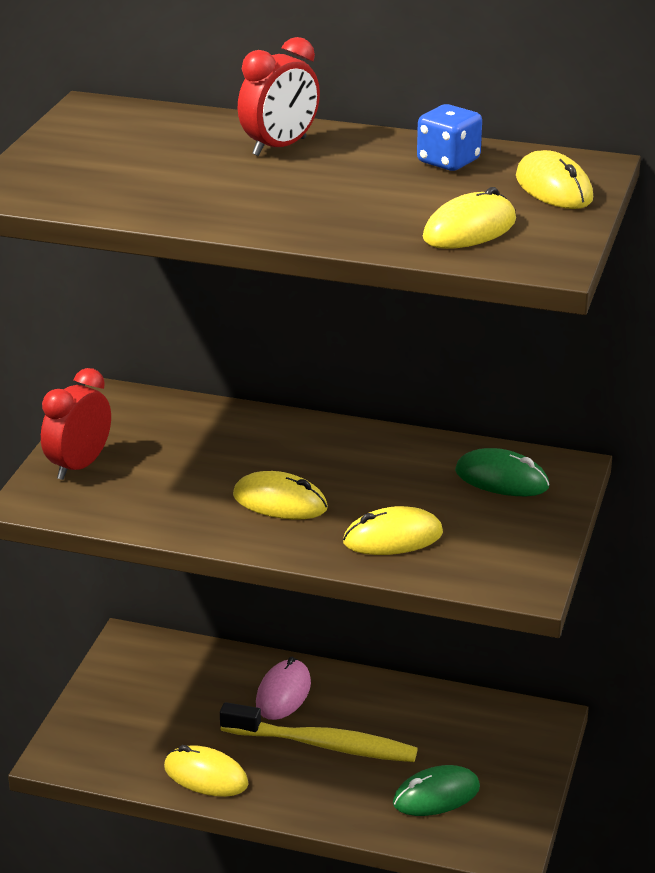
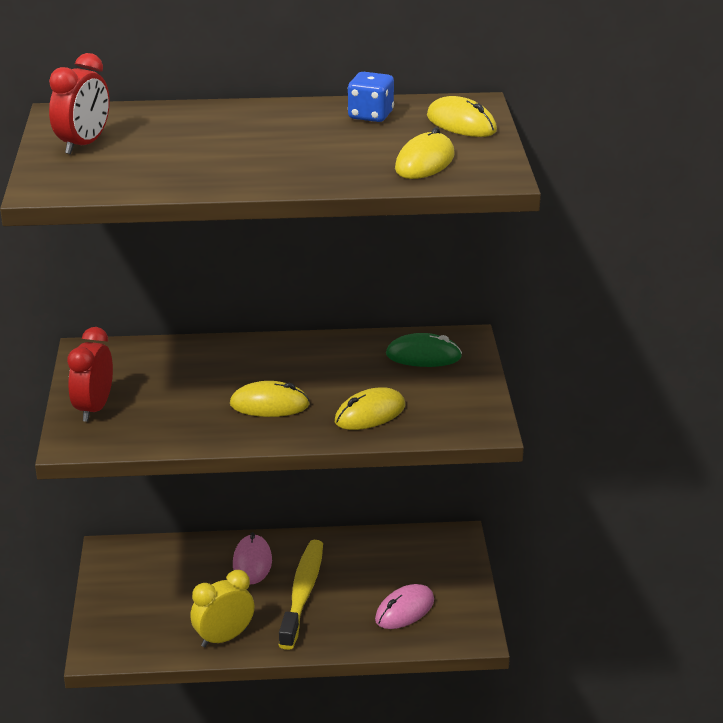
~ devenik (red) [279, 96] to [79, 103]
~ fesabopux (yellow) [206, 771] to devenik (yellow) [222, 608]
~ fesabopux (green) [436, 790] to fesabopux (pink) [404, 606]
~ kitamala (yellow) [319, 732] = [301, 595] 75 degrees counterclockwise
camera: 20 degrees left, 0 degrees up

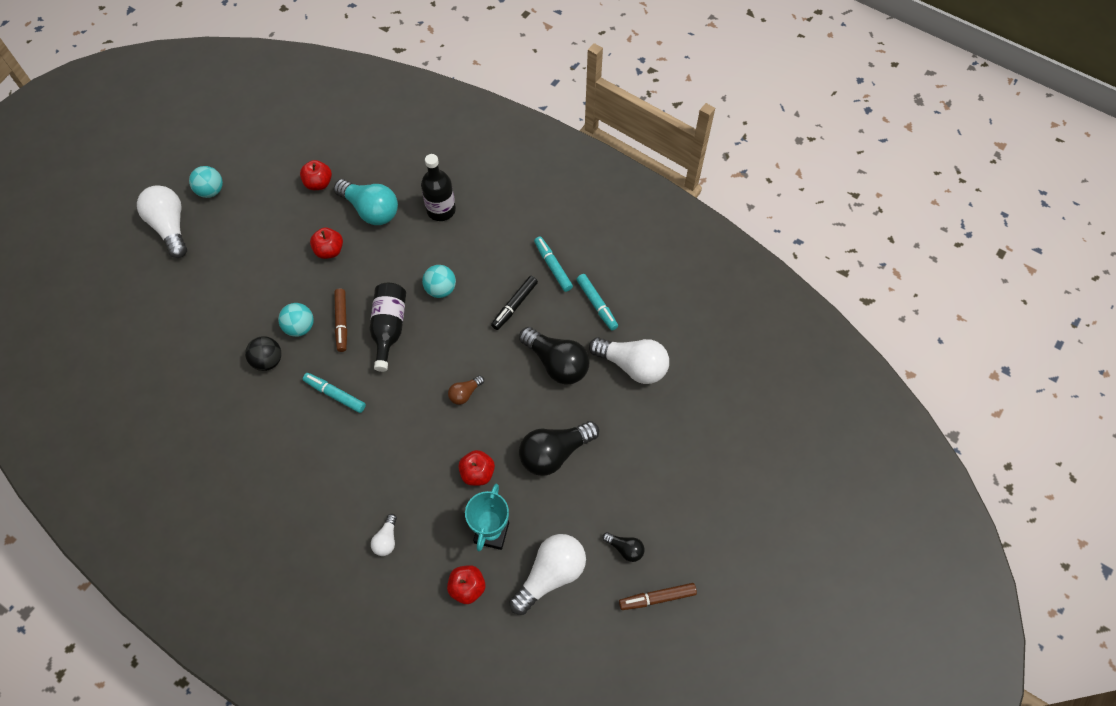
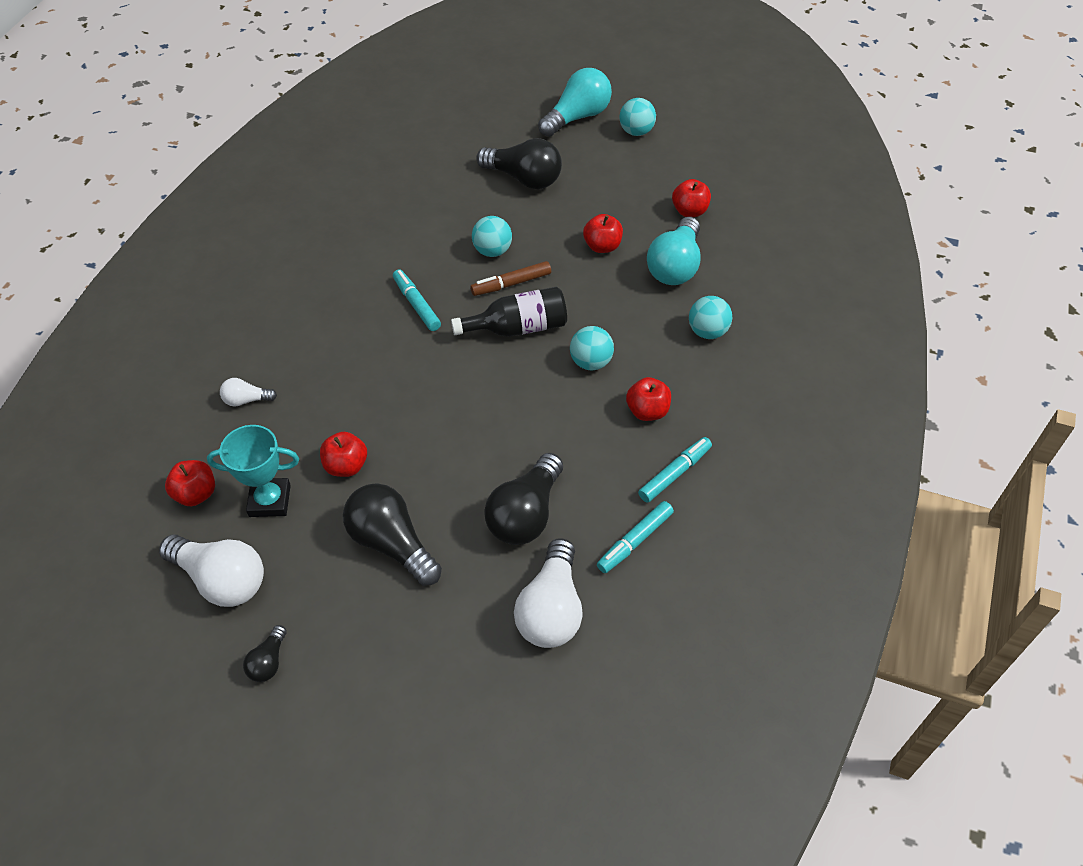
- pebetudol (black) [263, 353]
- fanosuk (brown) [466, 390]
- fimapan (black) [514, 303]
- fimapan (brown) [658, 596]
+ fanosuk (black) [519, 163]
+ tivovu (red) [648, 399]
~ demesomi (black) [438, 187] to pebetudol (turquoise) [710, 317]
~ fanosuk (white) [162, 221] to fanosuk (turquoise) [575, 102]
~ fimapan (turquoise) [334, 393] = [417, 300] 45 degrees counterclockwise
camera: 75 degrees right, 10 degrees down

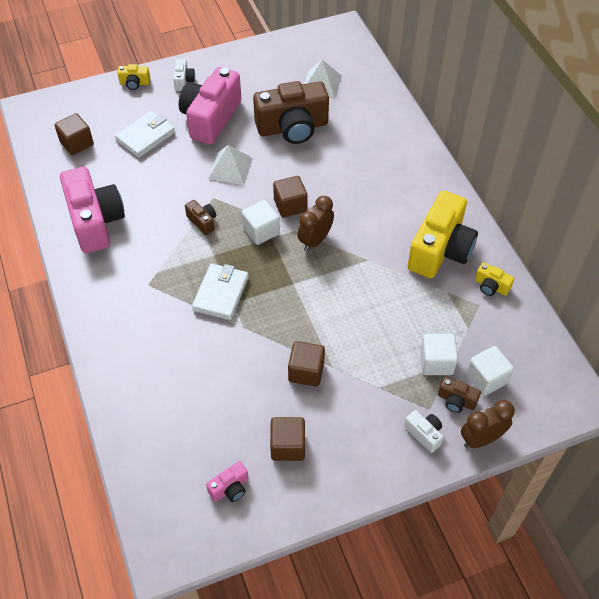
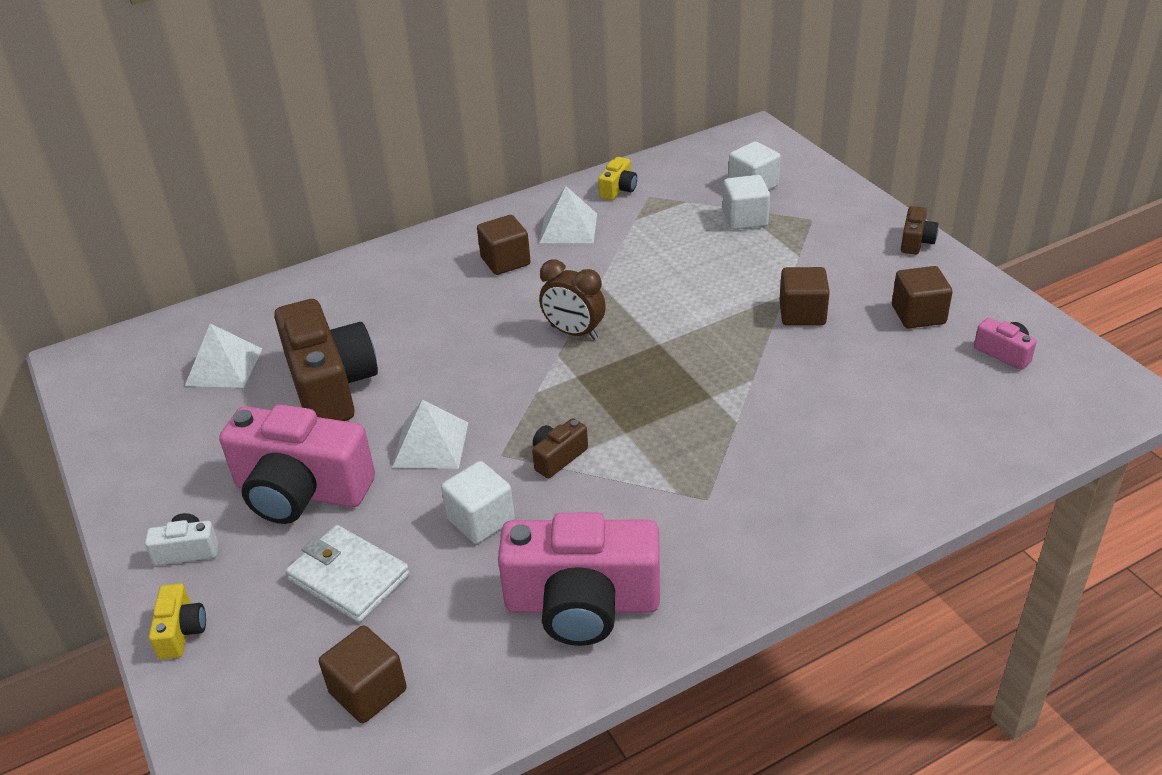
- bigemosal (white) [220, 291]
- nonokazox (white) [423, 431]
- devenik (brown) [488, 424]
~ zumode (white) [261, 222] to [478, 502]
~ zumode (brown) [290, 197] to [504, 245]
~ nonokazox (brown) [459, 395] to [920, 230]
~ nonokazox (yellow) [442, 234] to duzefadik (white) [568, 214]
~ nonokazox (pink) [92, 210] = [579, 579] 150 degrees counterclockwise
camera: 95 degrees left, 15 degrees down

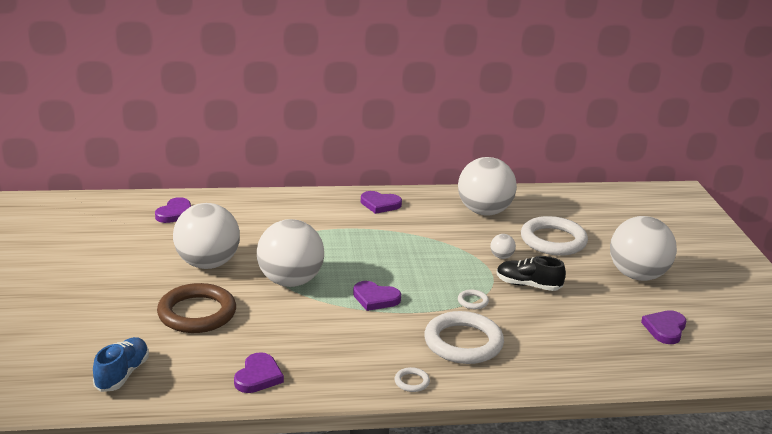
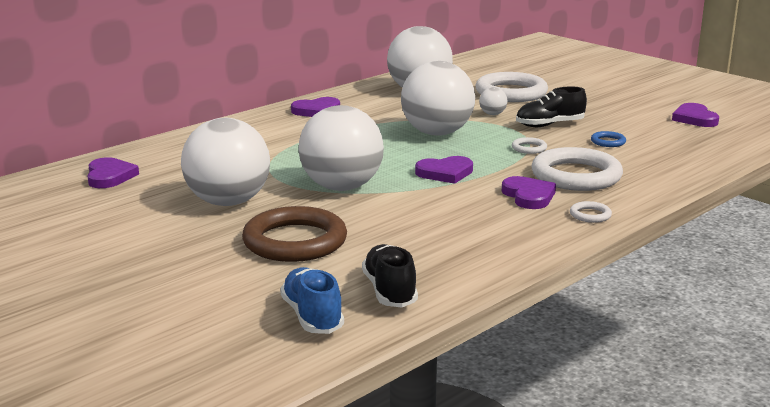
+ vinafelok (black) [390, 275]
+ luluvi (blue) [608, 139]
~ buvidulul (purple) [259, 372] to [529, 192]
~ pebetudol (white) [643, 248] to [438, 98]
camera: 35 degrees left, 5 degrees down

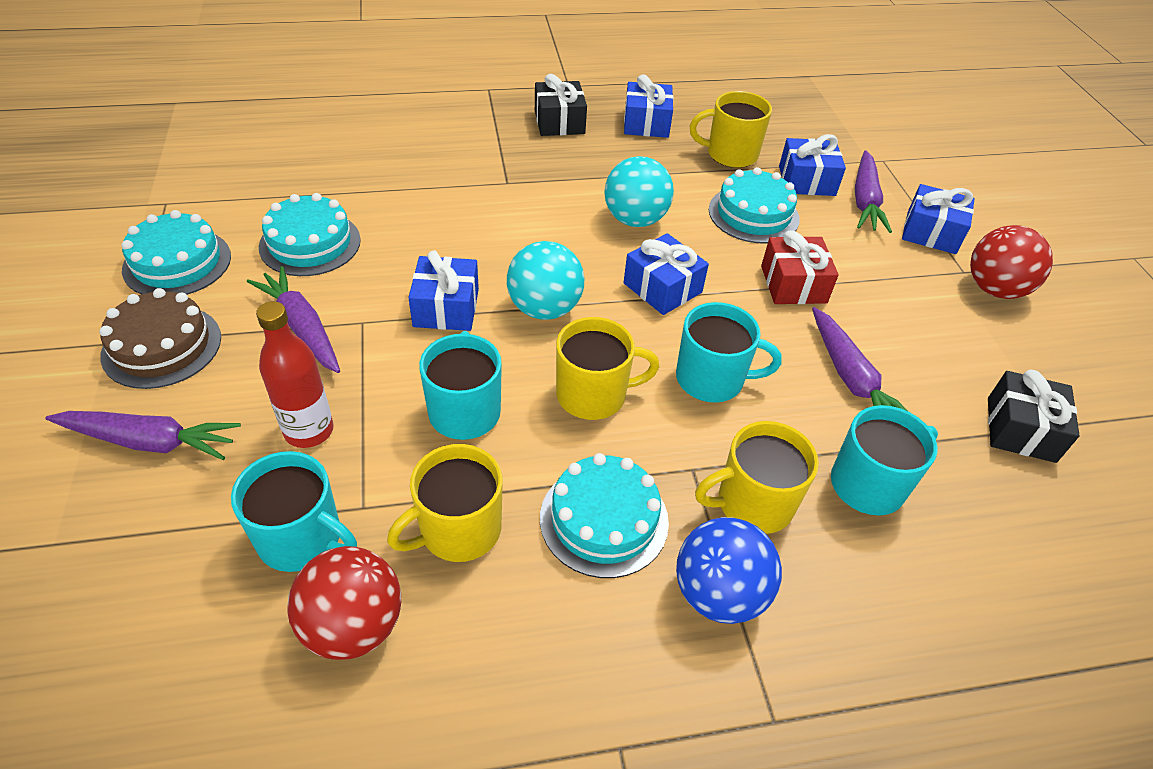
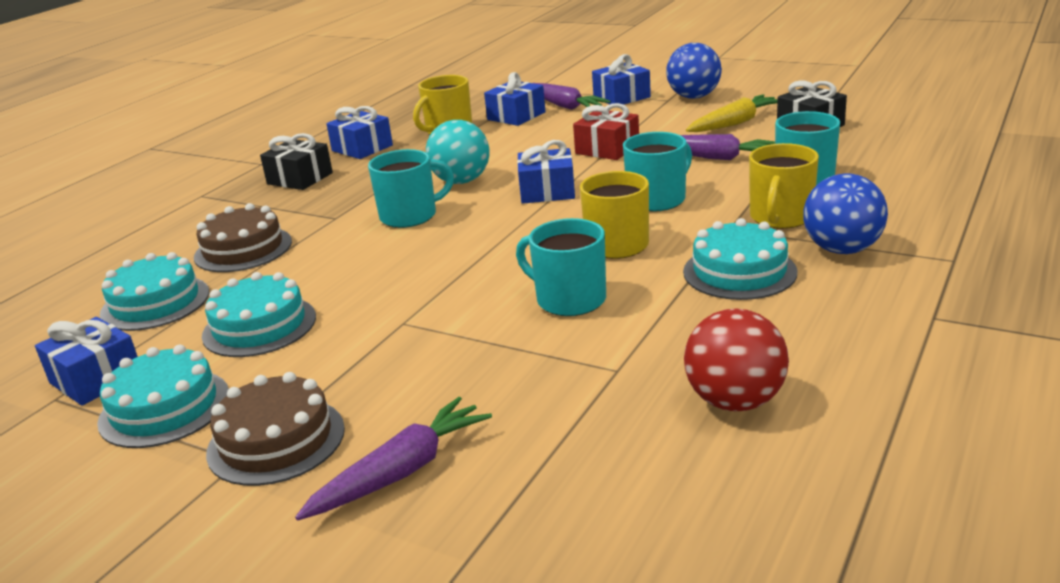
- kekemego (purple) [293, 319]
- demesomi (red) [295, 374]
- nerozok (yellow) [445, 503]
- pebetudol (turquoise) [545, 280]
+ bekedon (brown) [243, 237]
+ kekemego (yellow) [732, 113]
~ nerozok (turquoise) [294, 511] to [411, 188]
~ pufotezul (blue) [443, 291] to [86, 361]
~ bekedon (turquoise) [754, 205] to [154, 291]
~ pebetudol (red) [1011, 262] to pebetudol (blue) [694, 70]
camera: 45 degrees left, 20 degrees down

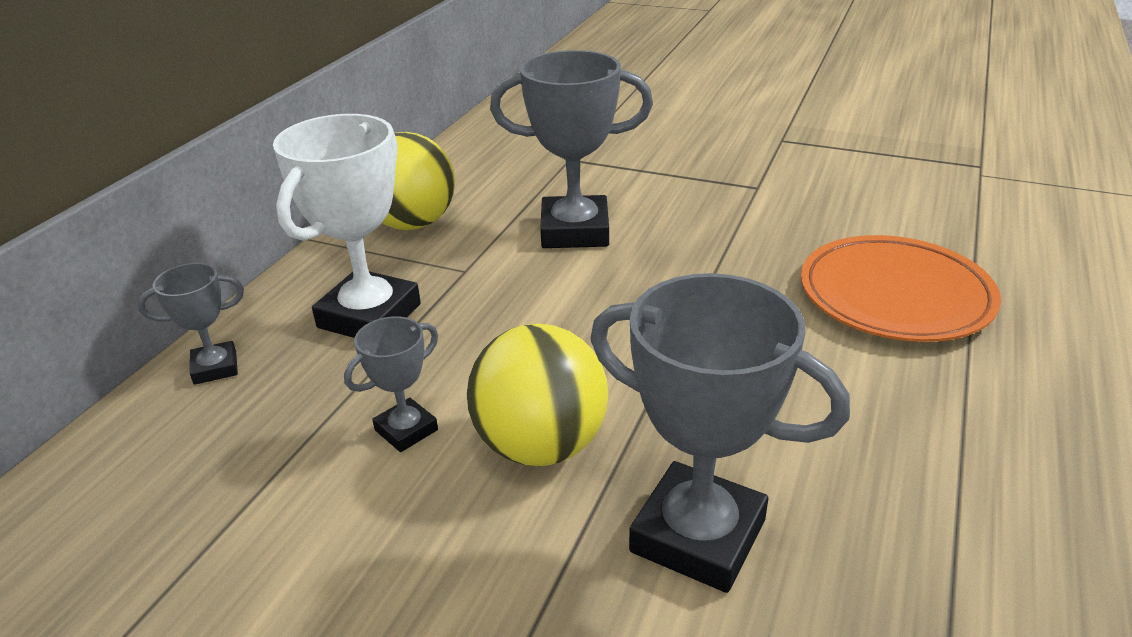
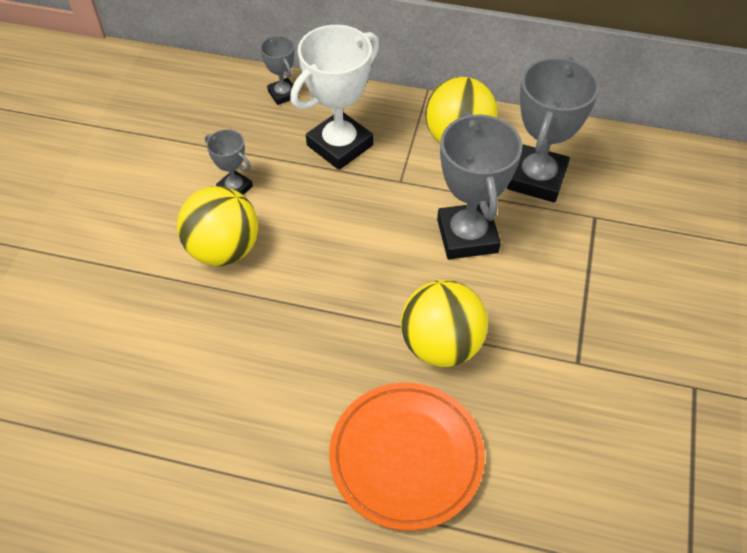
+ pebetudol (yellow) [444, 323]
~ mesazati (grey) [720, 433] to [553, 130]
~ mesazati (white) [347, 226] = [334, 97] 60 degrees counterclockwise
camera: 80 degrees right, 20 degrees up

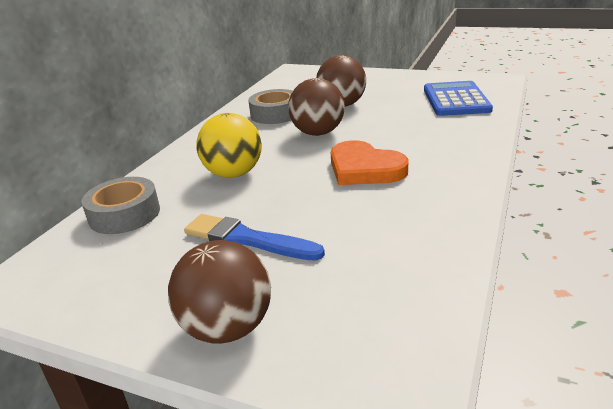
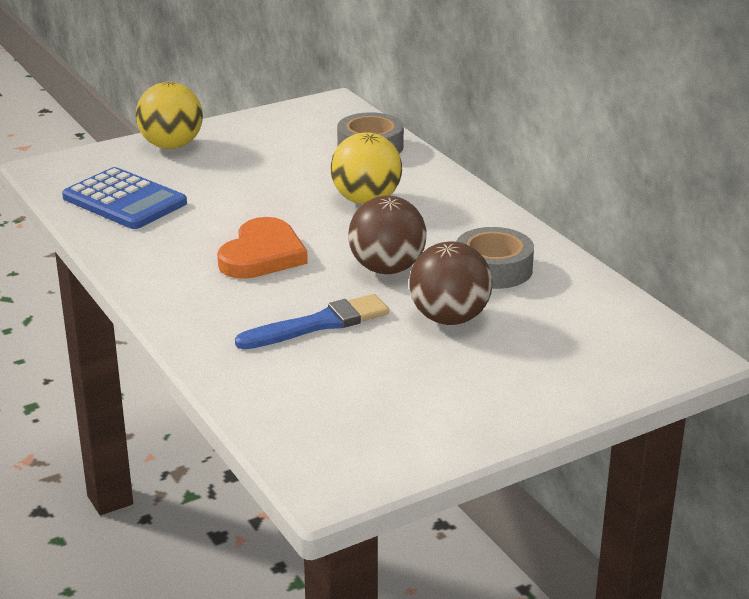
~ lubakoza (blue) [254, 237] to [312, 321]
~ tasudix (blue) [458, 98] to [124, 198]
~ pebetudol (brown) [219, 292] to pebetudol (yellow) [169, 115]
~ buvidulul (orange) [370, 162] = [262, 248] 120 degrees clockwise
camera: 125 degrees right, 0 degrees up

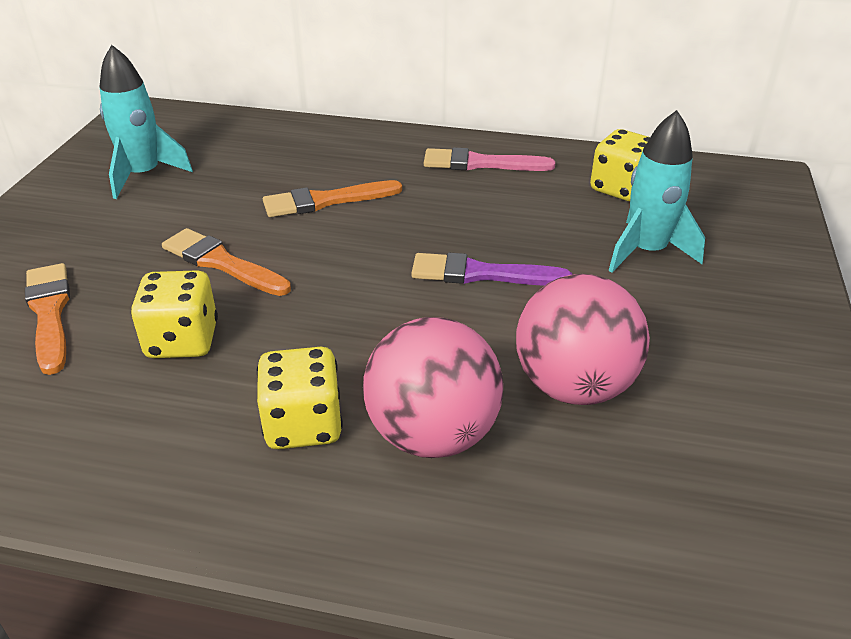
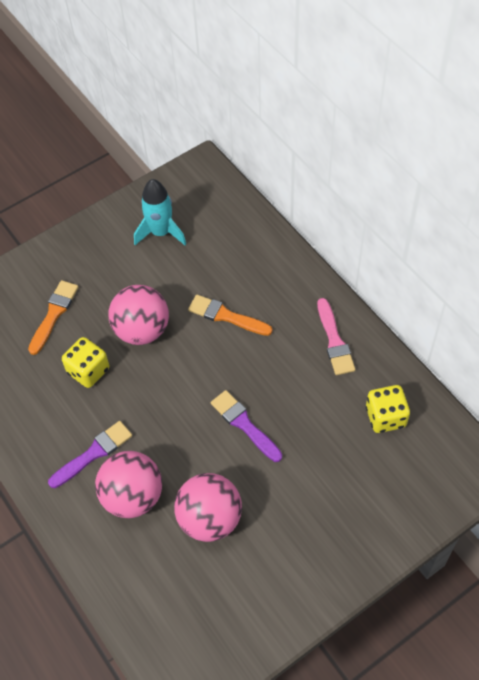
- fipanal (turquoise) [656, 191]
~ lubakoza (orange) [226, 262] to pebetudol (pink) [138, 315]
~ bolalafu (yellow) [300, 398] to lubakoza (purple) [90, 454]
~ lubakoza (pink) [489, 159] = [336, 336] 150 degrees counterclockwise
camera: 45 degrees right, 20 degrees up

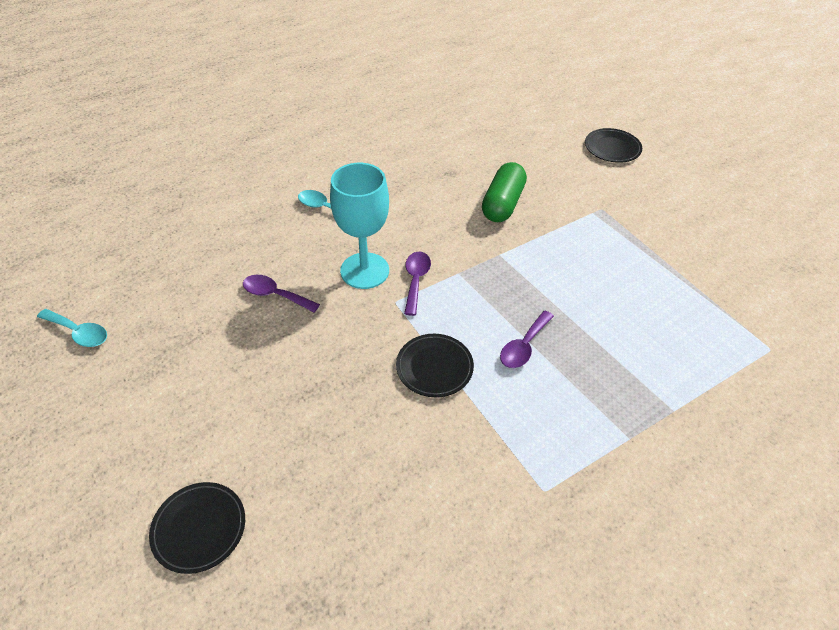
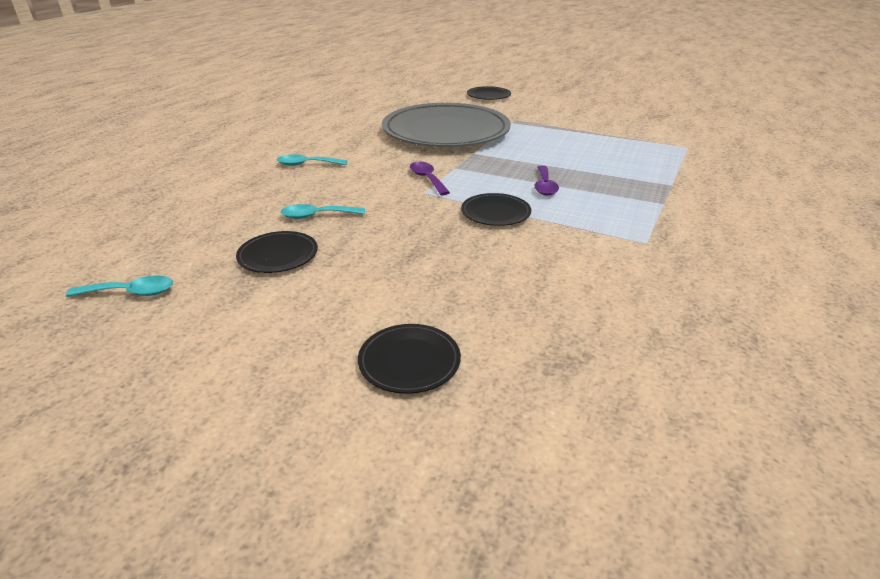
- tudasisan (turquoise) [359, 226]
+ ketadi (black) [277, 252]
~ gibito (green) [504, 192] to ketadi (grey) [446, 125]
~ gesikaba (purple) [281, 294] to gesikaba (turquoise) [322, 211]
camera: 30 degrees left, 15 degrees down

